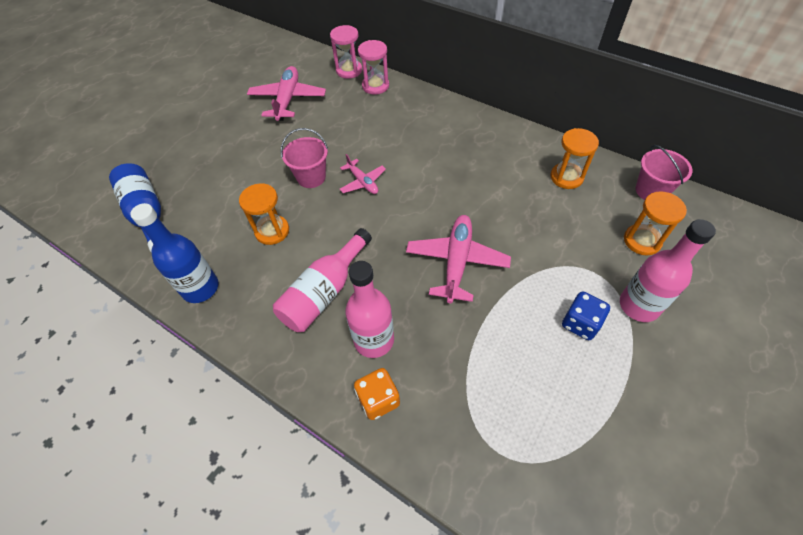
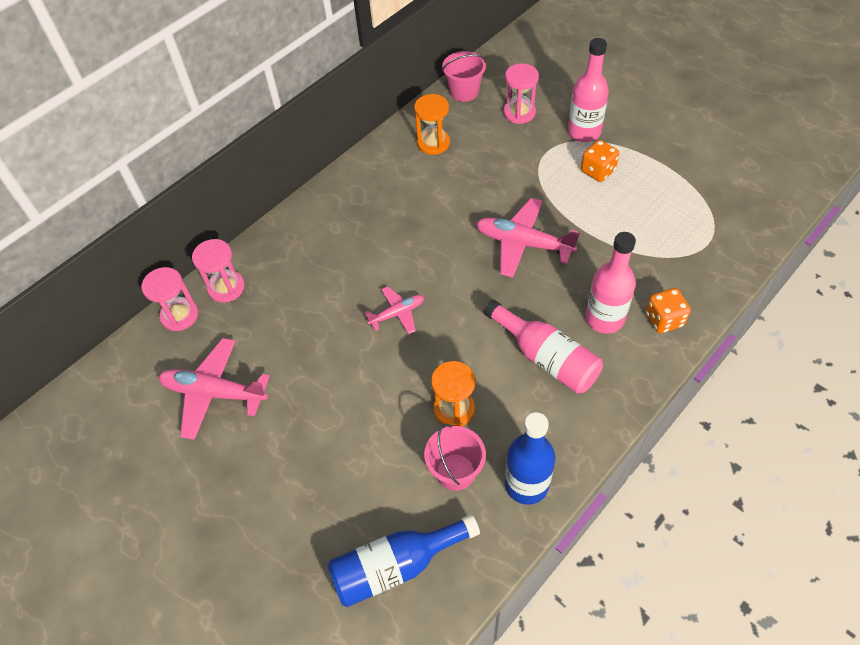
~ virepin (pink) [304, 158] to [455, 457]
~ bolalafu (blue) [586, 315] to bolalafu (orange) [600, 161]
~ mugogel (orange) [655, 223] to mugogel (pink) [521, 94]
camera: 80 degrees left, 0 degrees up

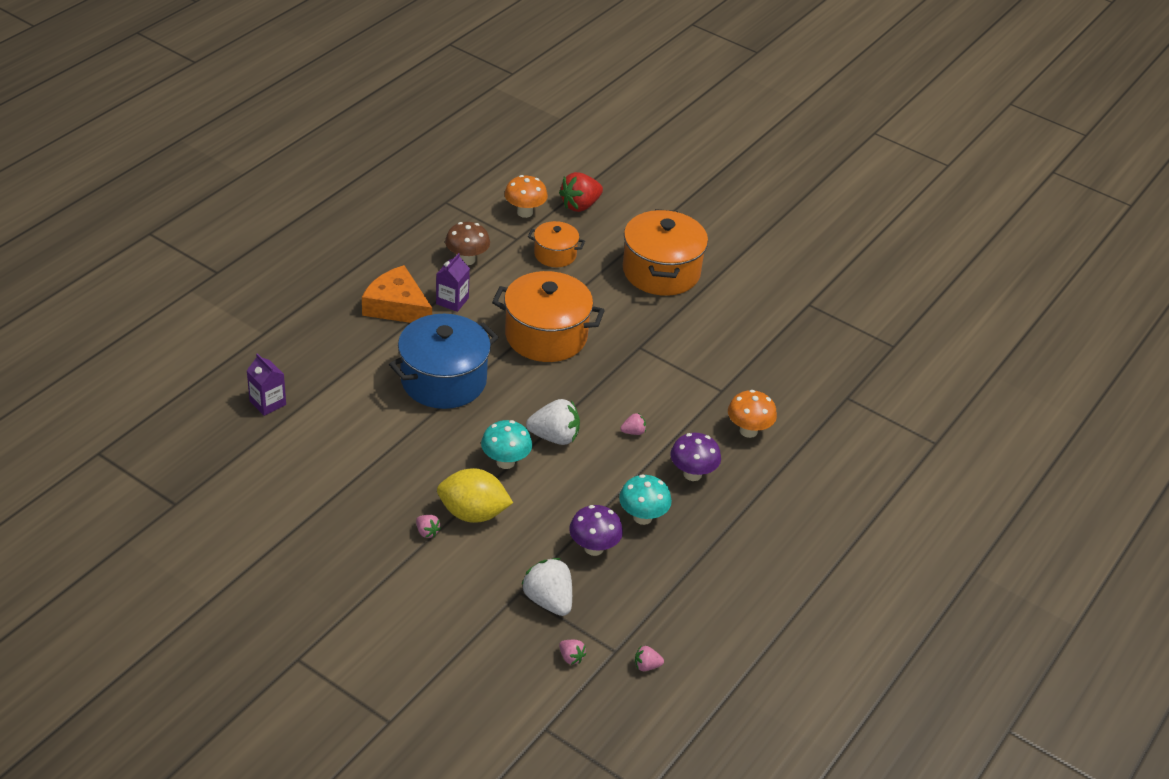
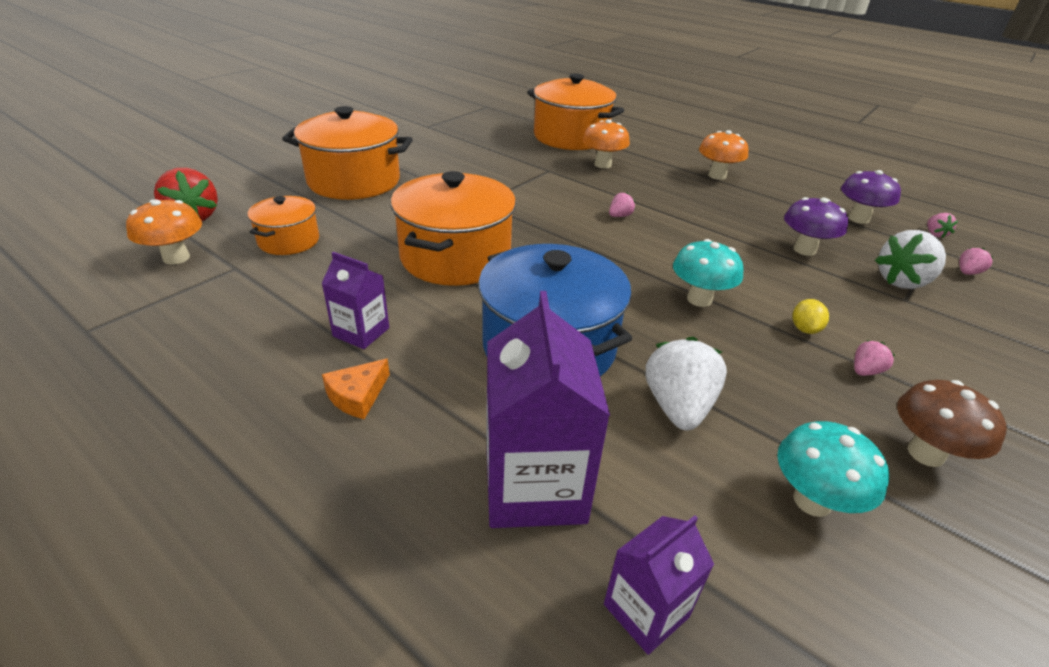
+ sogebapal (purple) [548, 409]
+ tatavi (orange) [575, 111]
+ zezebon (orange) [723, 155]
~ zezebon (brown) [467, 243] to [952, 423]
~ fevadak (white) [553, 422] to [686, 383]
~ zezebon (turquoise) [645, 500] to [833, 469]
~ zezebon (purple) [695, 457] to [871, 197]
~ fevadak (pink) [633, 424] = [622, 204] 60 degrees clockwise
~ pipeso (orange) [397, 294] = [356, 389] x0.51
~ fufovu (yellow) [475, 495] = [810, 316] x0.46
camera: 85 degrees left, 5 degrees down

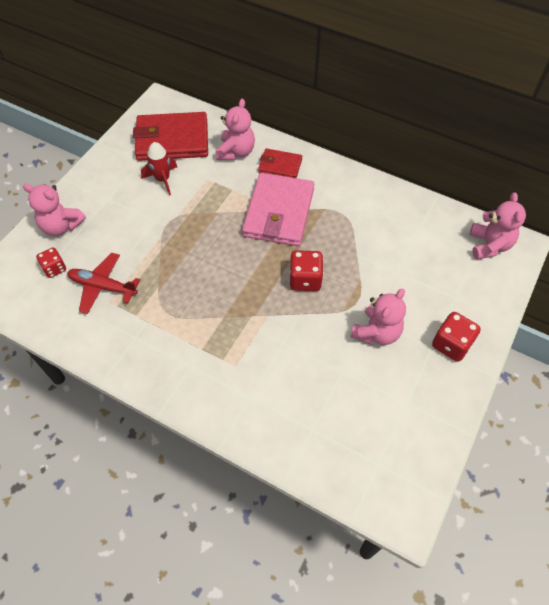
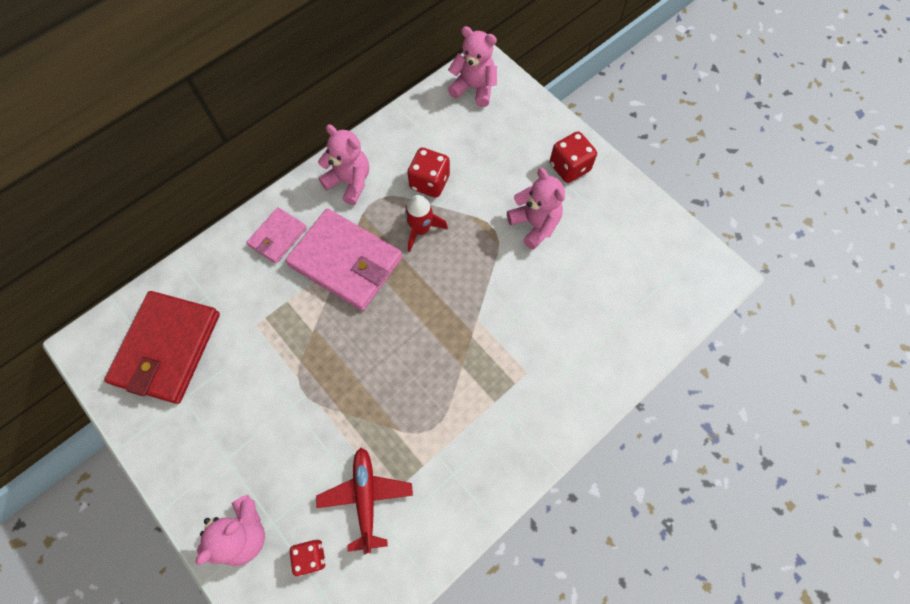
~ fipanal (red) [159, 168] to [426, 223]
~ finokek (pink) [235, 129] to [343, 165]
~ bolalafu (red) [307, 270] to [428, 173]
~ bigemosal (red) [280, 163] to bigemosal (pink) [276, 235]
~ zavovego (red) [103, 283] = [364, 501] 135 degrees clockwise
camera: 70 degrees left, 10 degrees up

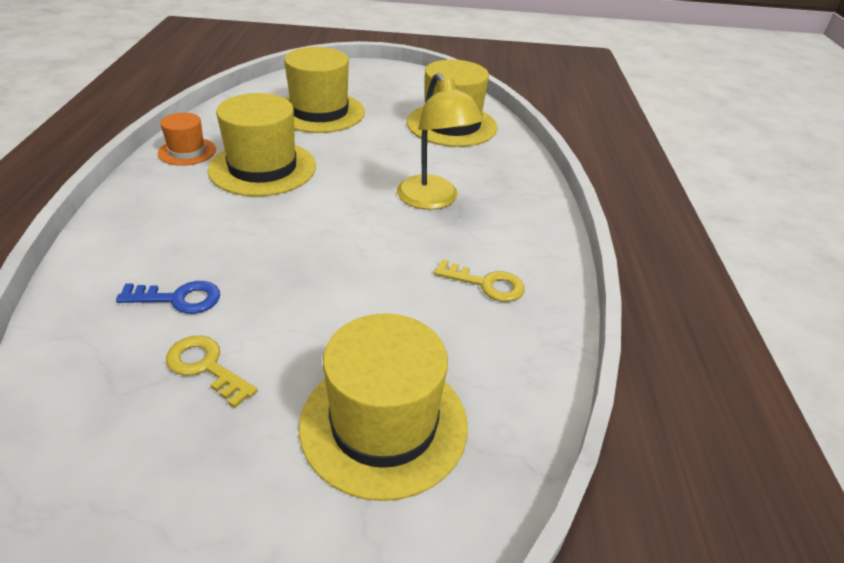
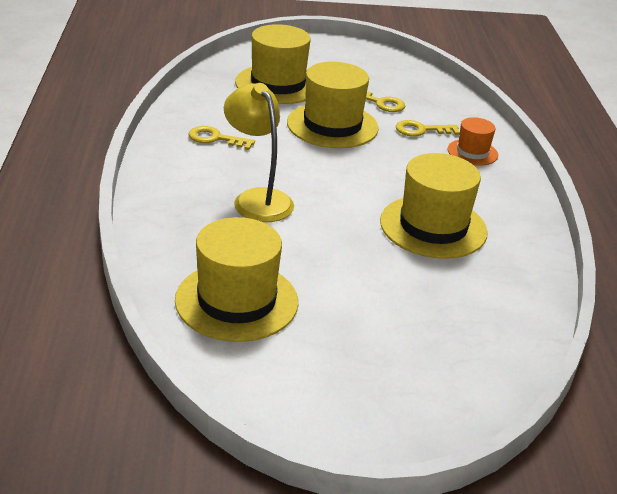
~ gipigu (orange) [187, 139] to [472, 141]
~ gipigu (yellow) [324, 90] to [333, 105]
~ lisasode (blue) [168, 297] to lisasode (yellow) [428, 128]
camera: 175 degrees right, 5 degrees down

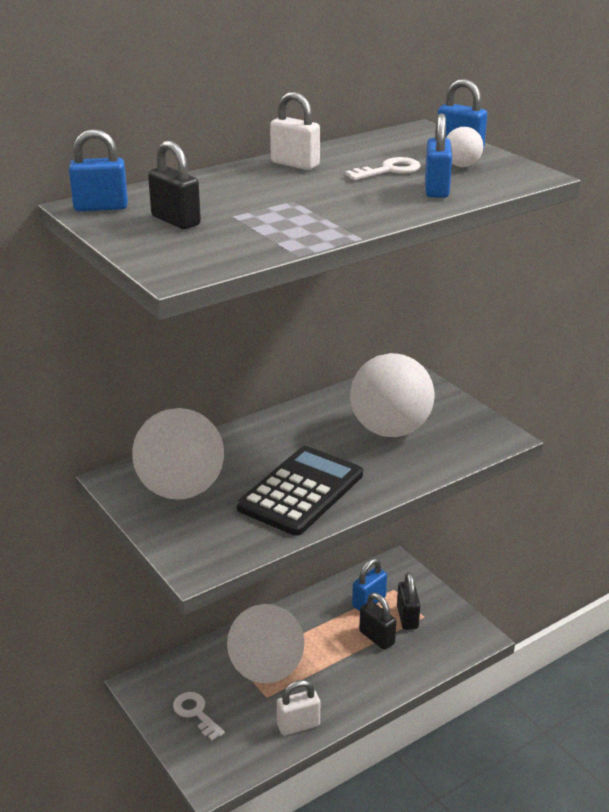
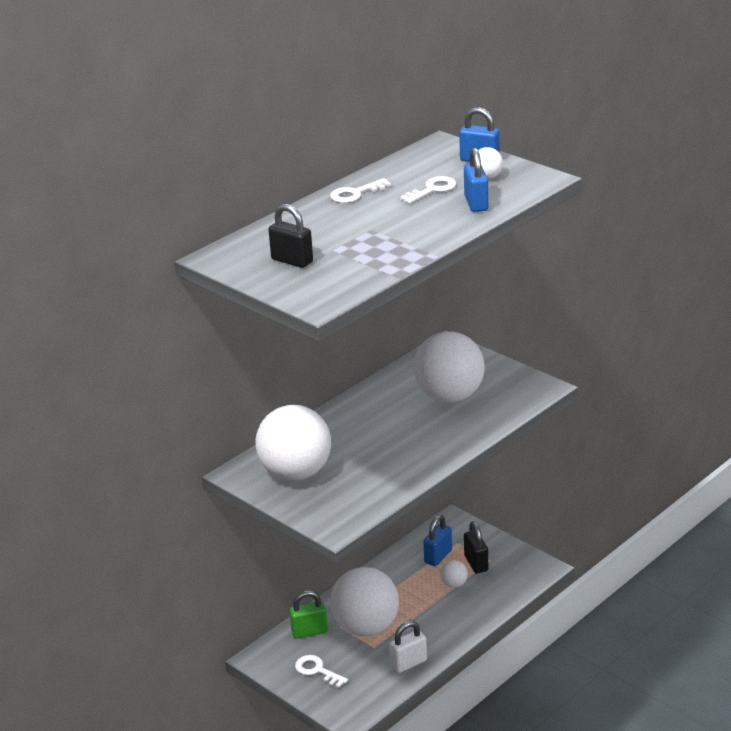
- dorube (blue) [98, 170]
- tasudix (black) [299, 491]
+ dorube (green) [308, 615]
~ dorube (white) [295, 131] to lisasode (white) [360, 190]
~ dorube (black) [377, 621] to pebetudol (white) [454, 574]
camera: 10 degrees left, 0 degrees up

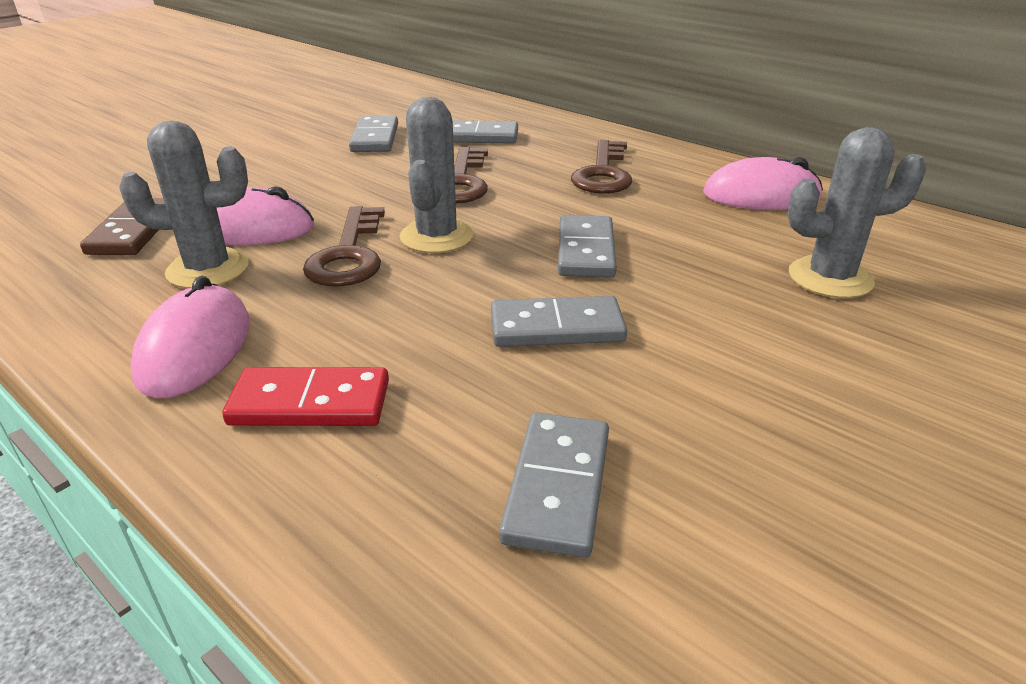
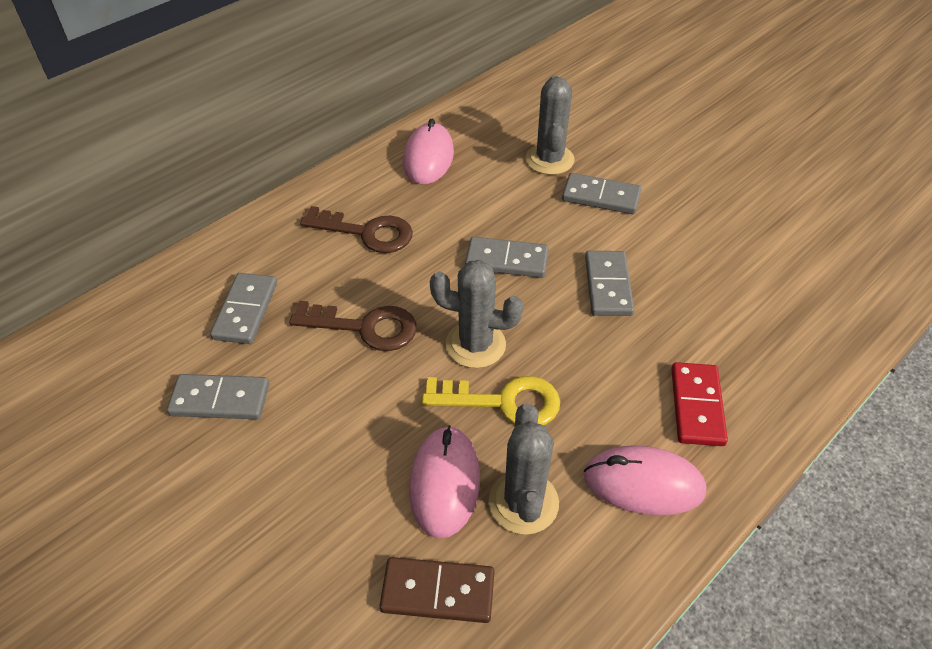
~ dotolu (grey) [554, 485] to [601, 193]
~ lisasode (brown) [344, 246] to lisasode (yellow) [491, 400]
camera: 85 degrees left, 15 degrees up

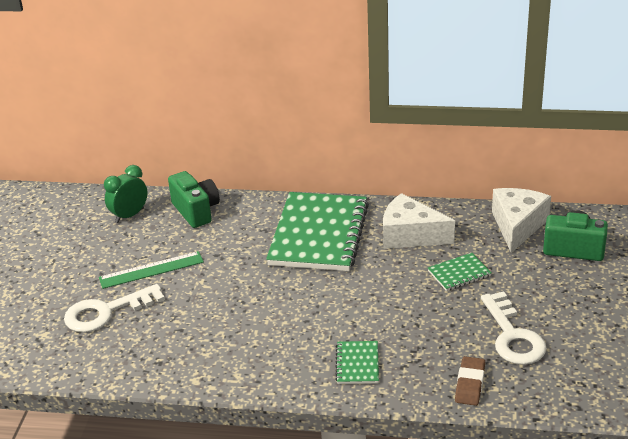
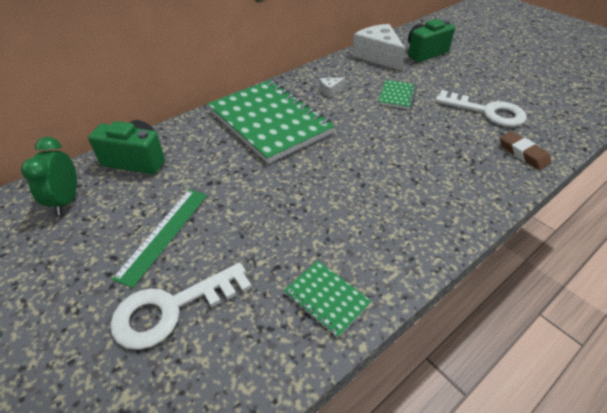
~ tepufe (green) [357, 362] to [328, 299]
~ lisasode (white) [114, 308] = [181, 306] 45 degrees clockwise
~ pipeso (white) [419, 221] = [332, 87] x0.42
camera: 50 degrees left, 10 degrees up

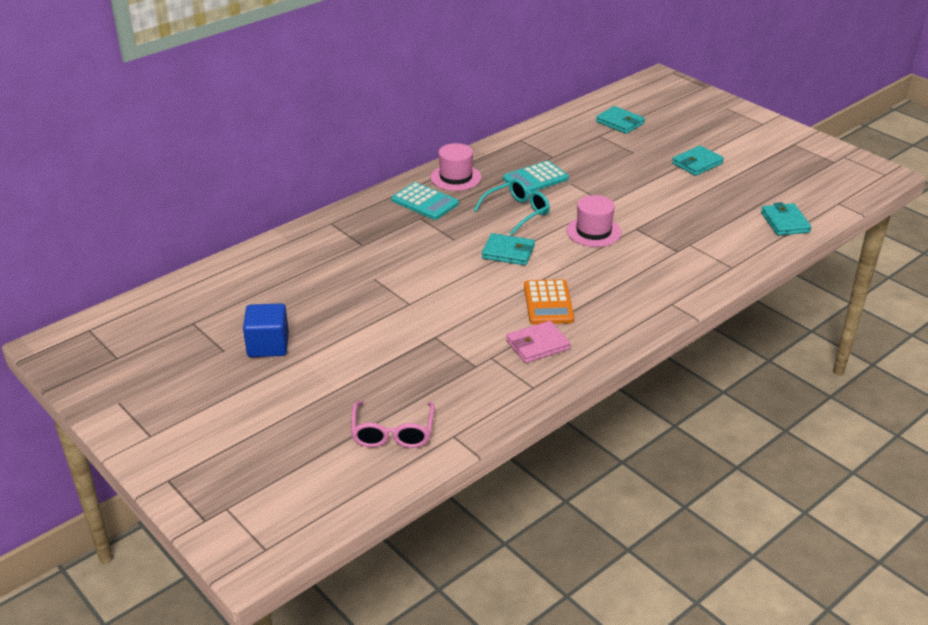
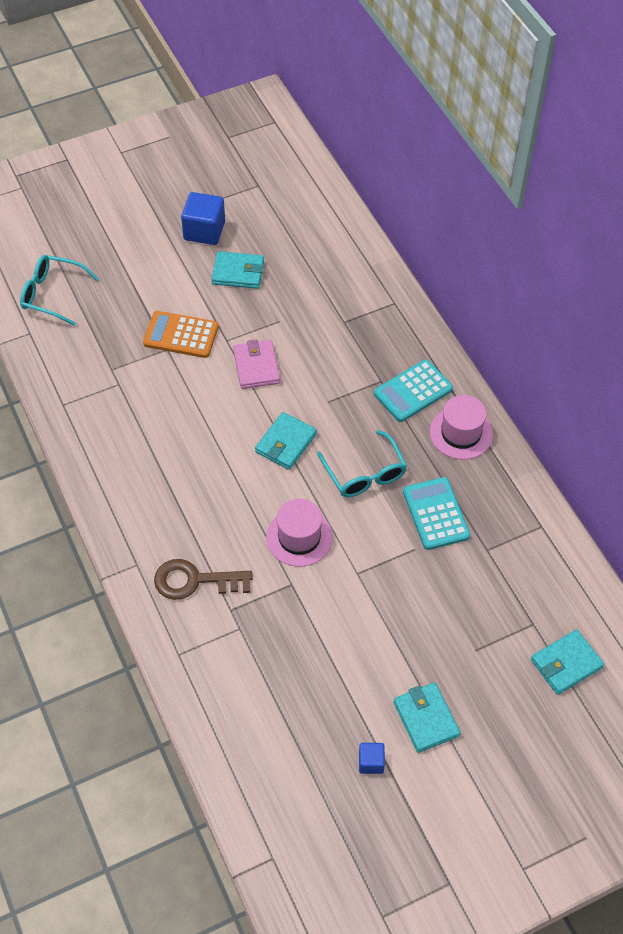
+ lisasode (brown) [203, 579]
+ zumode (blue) [372, 758]
~ bigemosal (pink) [538, 342] to [256, 364]
~ tasudix (orange) [549, 301] to [181, 334]
~ bigemosal (turquoise) [786, 219] to [237, 270]
~ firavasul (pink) [393, 424] to firavasul (turquoise) [59, 290]
camera: 105 degrees right, 20 degrees up

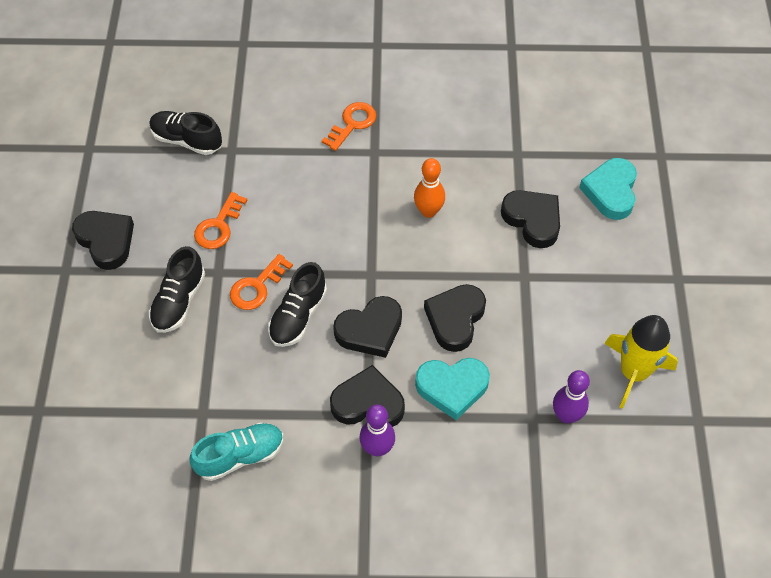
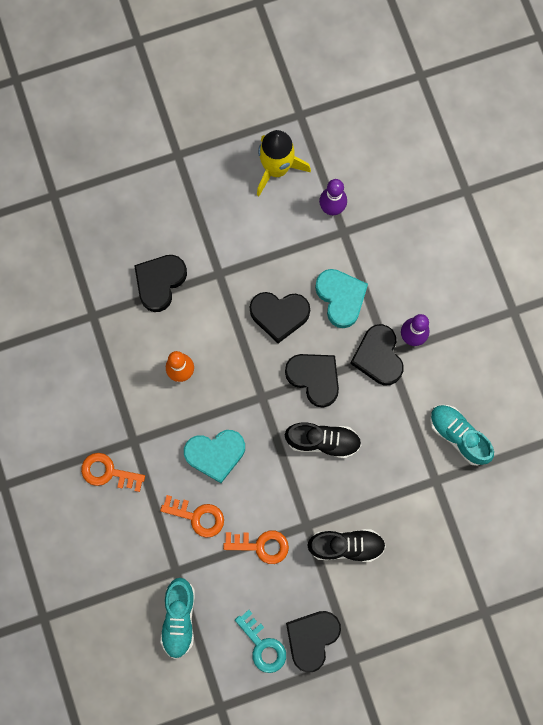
+ lisasode (turquoise) [260, 641]
~ lisasode (orange) [261, 282] to [192, 516]
~ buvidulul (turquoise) [608, 189] to [214, 456]
~ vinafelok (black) [185, 133] to vinafelok (turquoise) [177, 618]
camera: 110 degrees left, 20 degrees up

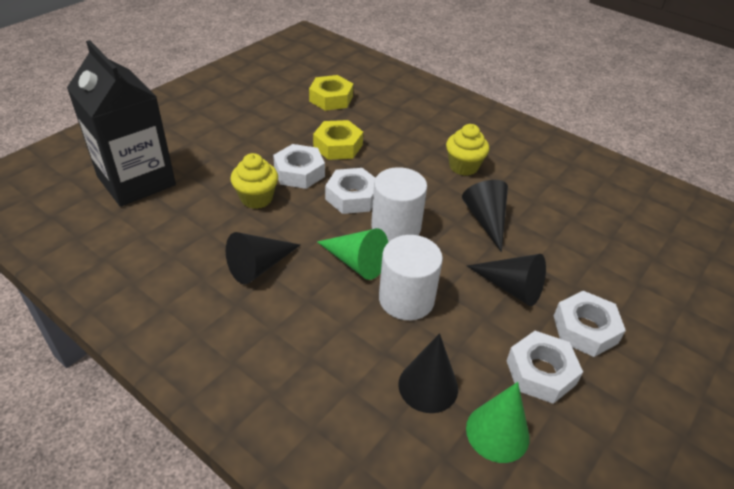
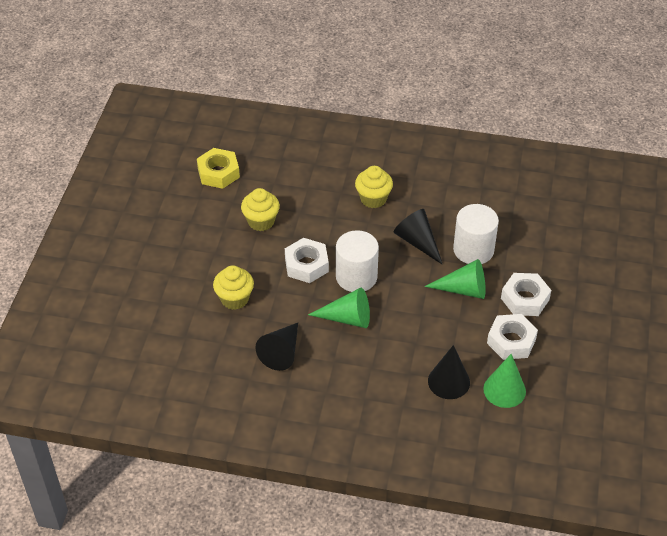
- sogebapal (black) [121, 123]
- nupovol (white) [299, 166]
~ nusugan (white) [411, 277] to [476, 234]
~ nupovol (yellow) [338, 140] to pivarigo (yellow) [260, 209]
~ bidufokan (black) [506, 280] to bidufokan (green) [455, 279]
camera: 25 degrees left, 5 degrees up

